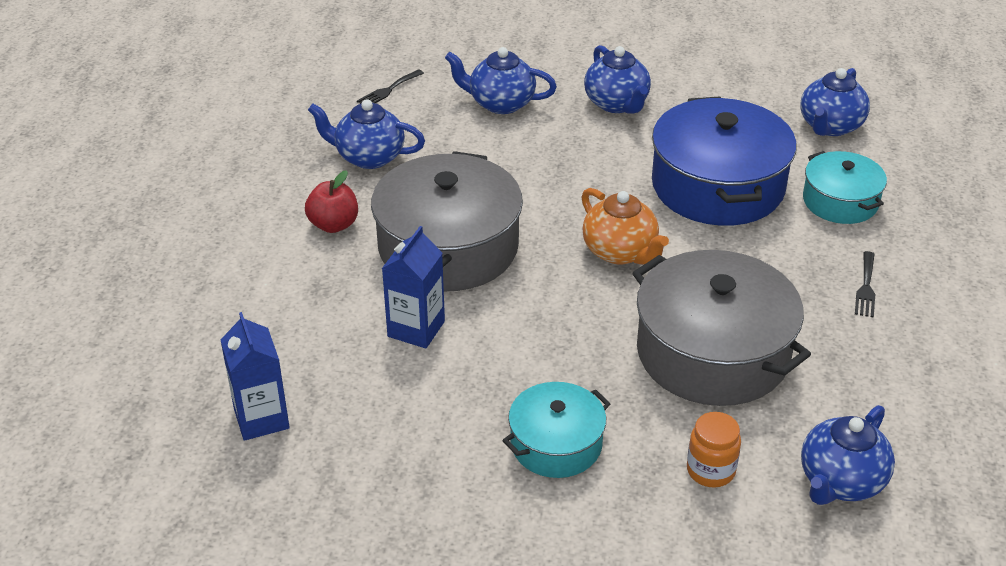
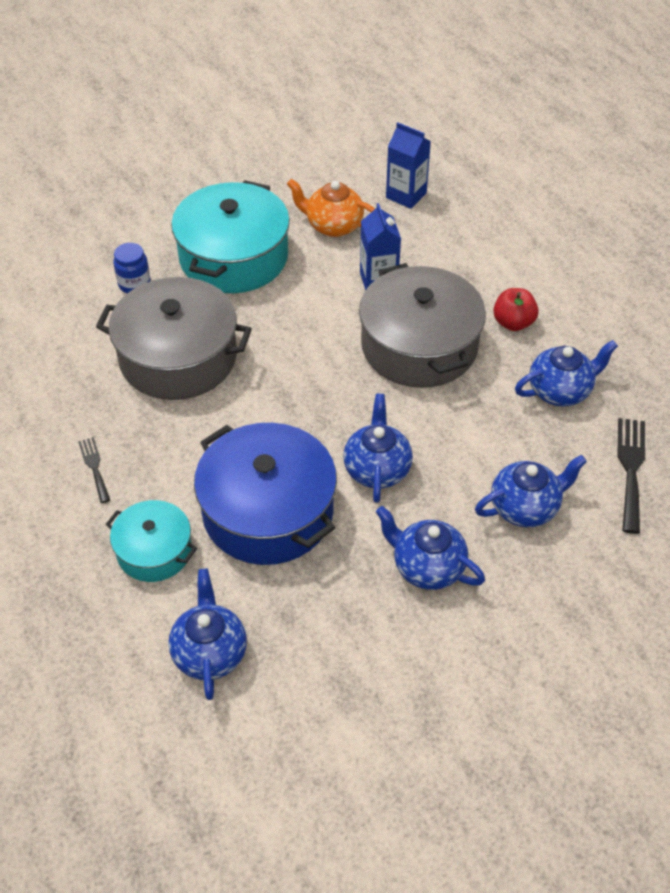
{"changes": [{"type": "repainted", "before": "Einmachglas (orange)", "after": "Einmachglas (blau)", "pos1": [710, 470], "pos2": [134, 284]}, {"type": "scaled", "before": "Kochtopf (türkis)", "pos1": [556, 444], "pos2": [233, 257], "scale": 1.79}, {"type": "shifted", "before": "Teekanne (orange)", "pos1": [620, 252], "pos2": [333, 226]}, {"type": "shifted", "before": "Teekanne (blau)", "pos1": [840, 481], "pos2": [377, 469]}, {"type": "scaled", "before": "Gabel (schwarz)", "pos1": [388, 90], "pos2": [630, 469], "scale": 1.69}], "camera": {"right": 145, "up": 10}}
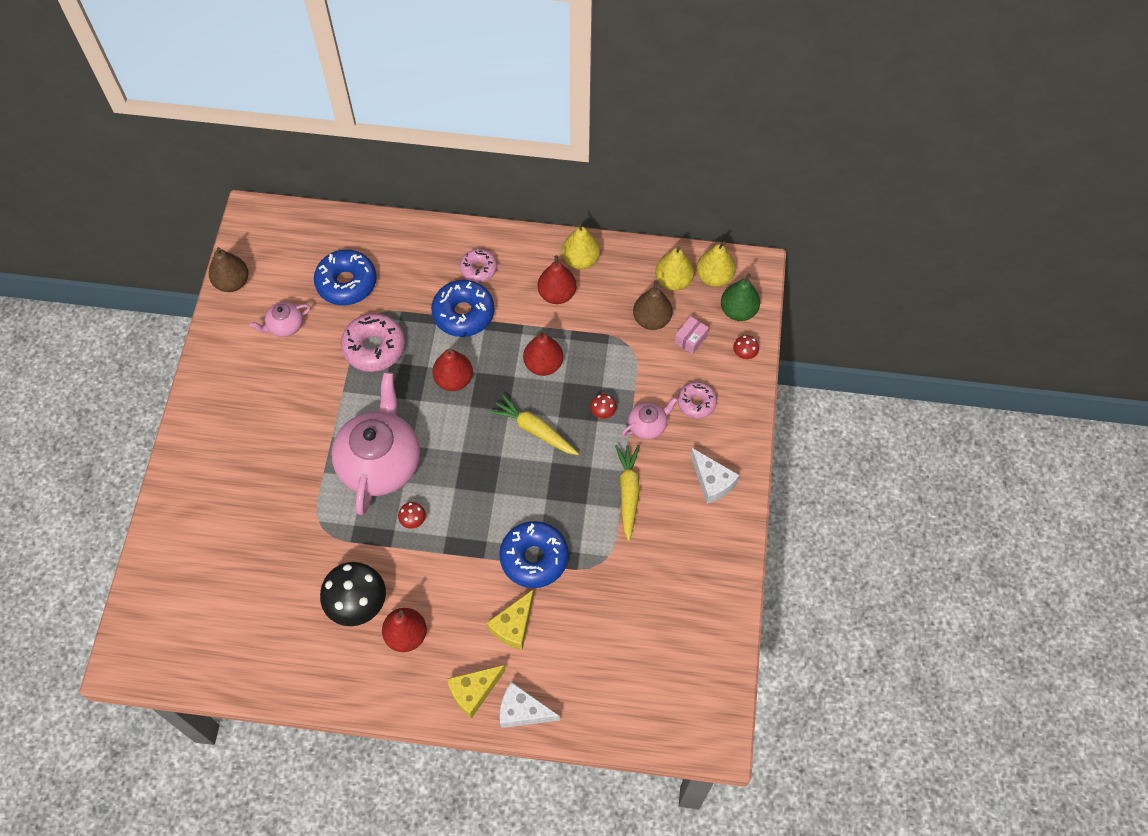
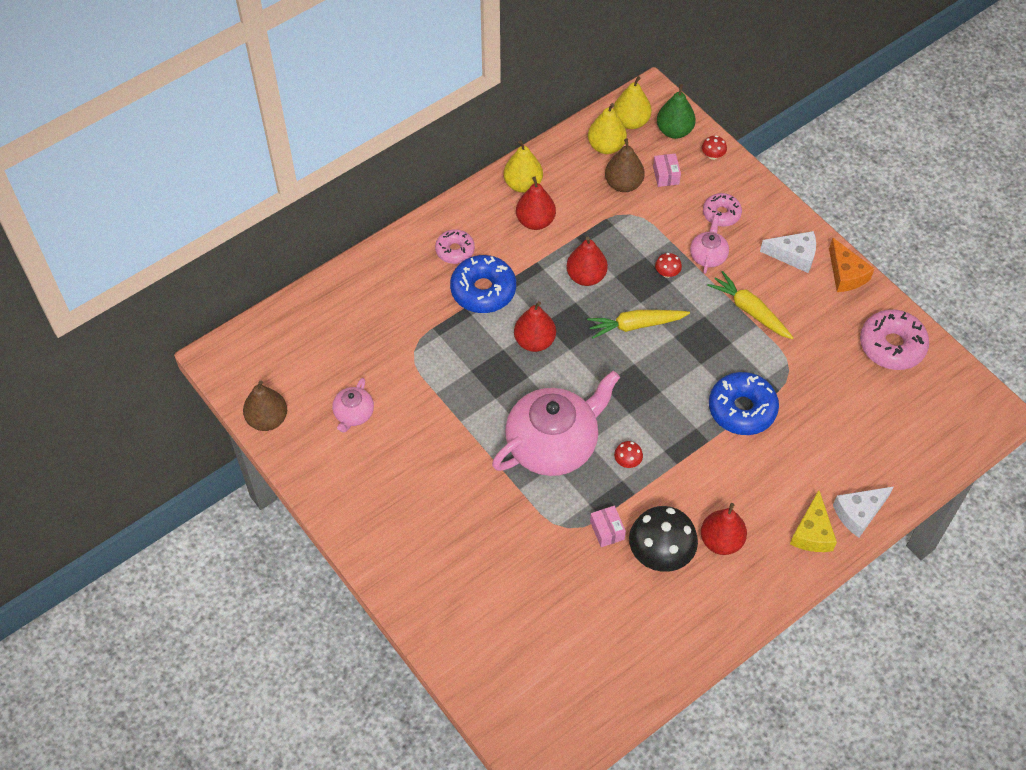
{"changes": [{"type": "rotated", "before": "Teekanne (rosa)", "pos1": [380, 462], "pos2": [553, 444], "turn": 90}, {"type": "new", "after": "Schachtel (rosa)", "pos2": [607, 530]}, {"type": "new", "after": "Käse (orange)", "pos2": [846, 274]}, {"type": "shifted", "before": "Donut (rosa)", "pos1": [374, 347], "pos2": [892, 345]}, {"type": "gone", "before": "Donut (blau)", "pos1": [346, 283]}, {"type": "gone", "before": "Käse (gelb)", "pos1": [513, 625]}], "camera": {"right": -45, "up": -5}}
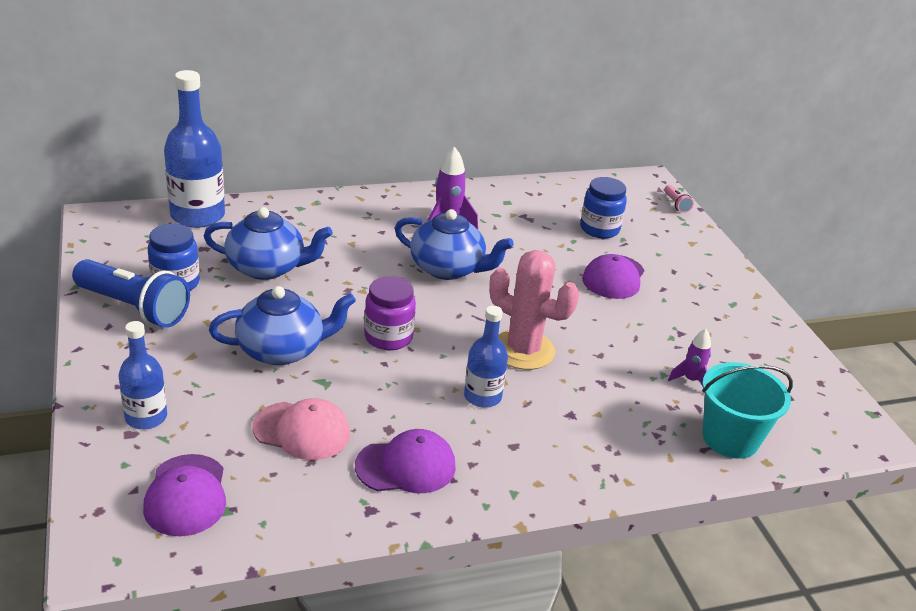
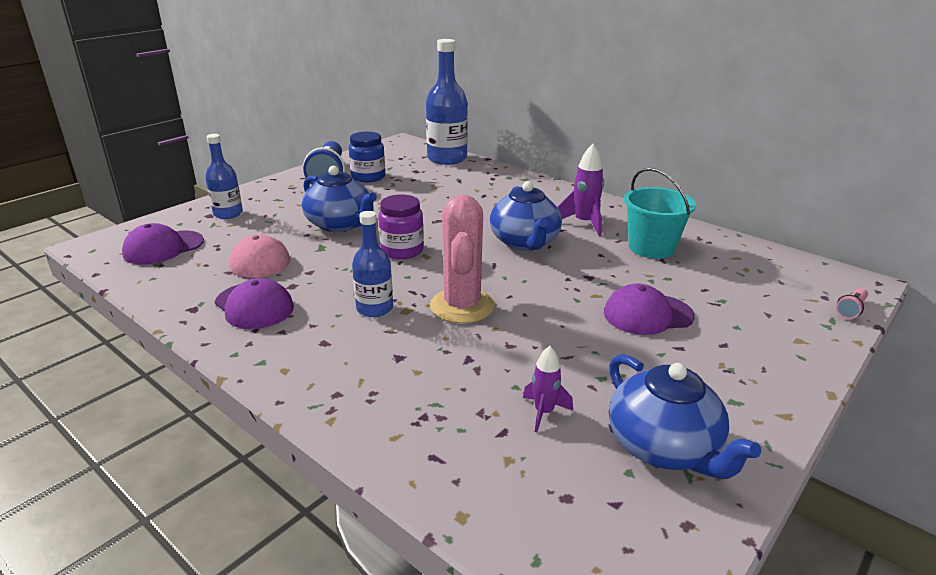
{"changes": [{"type": "shifted", "before": "Teekanne (blau)", "pos1": [267, 268], "pos2": [664, 447]}, {"type": "shifted", "before": "Eimer (türkis)", "pos1": [730, 438], "pos2": [651, 247]}, {"type": "gone", "before": "Einmachglas (blau)", "pos1": [599, 229]}], "camera": {"right": 60, "up": -5}}
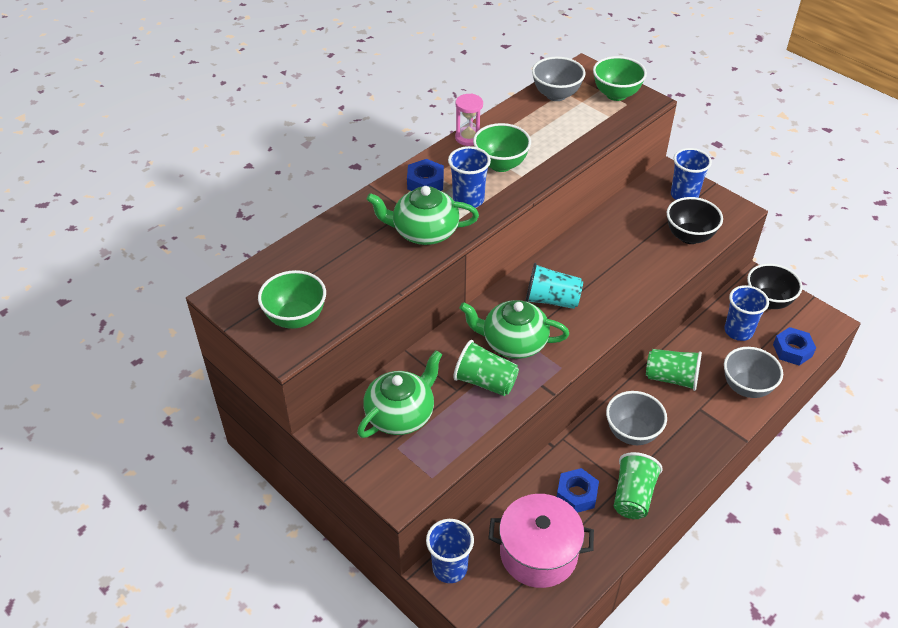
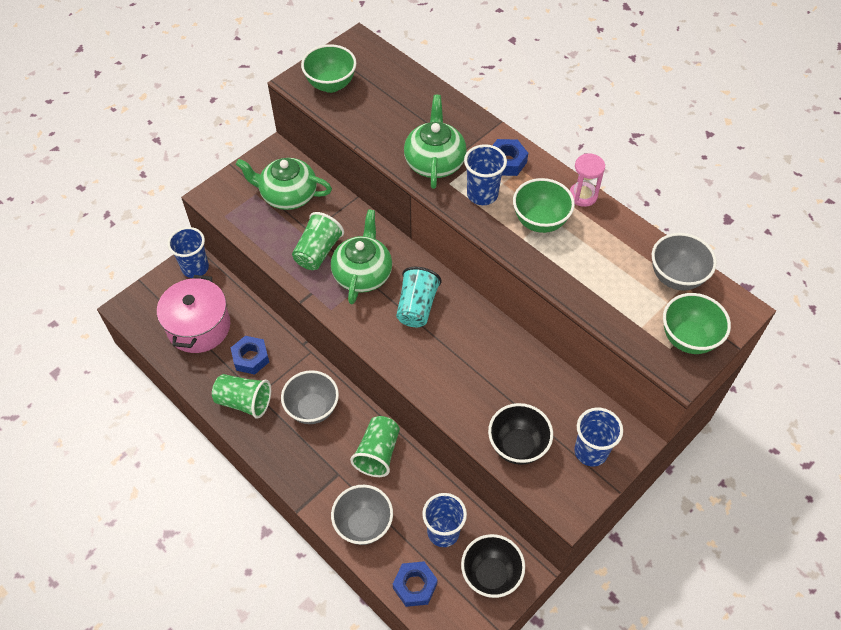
{"changes": [{"type": "rotated", "before": "Teekanne (grün)", "pos1": [401, 414], "pos2": [288, 195], "turn": 150}], "camera": {"right": 90, "up": 10}}
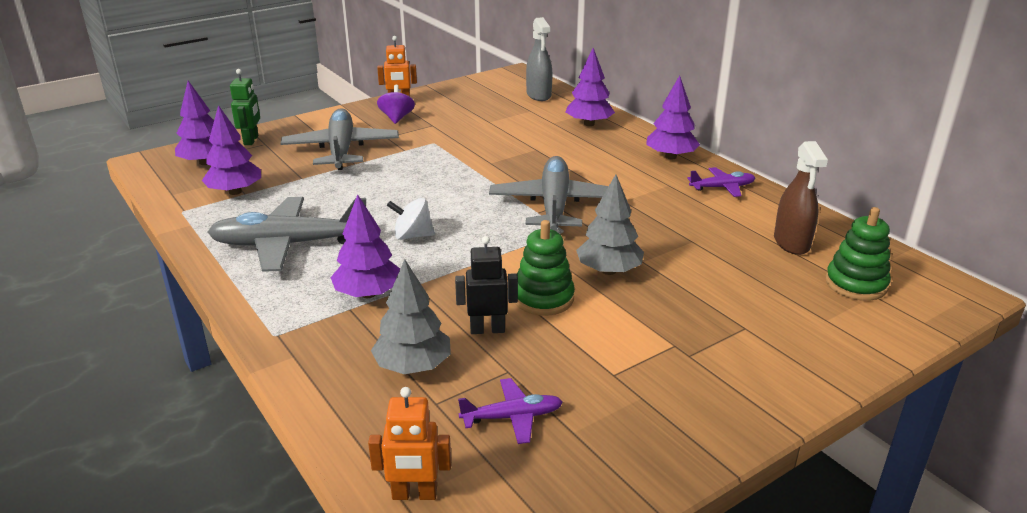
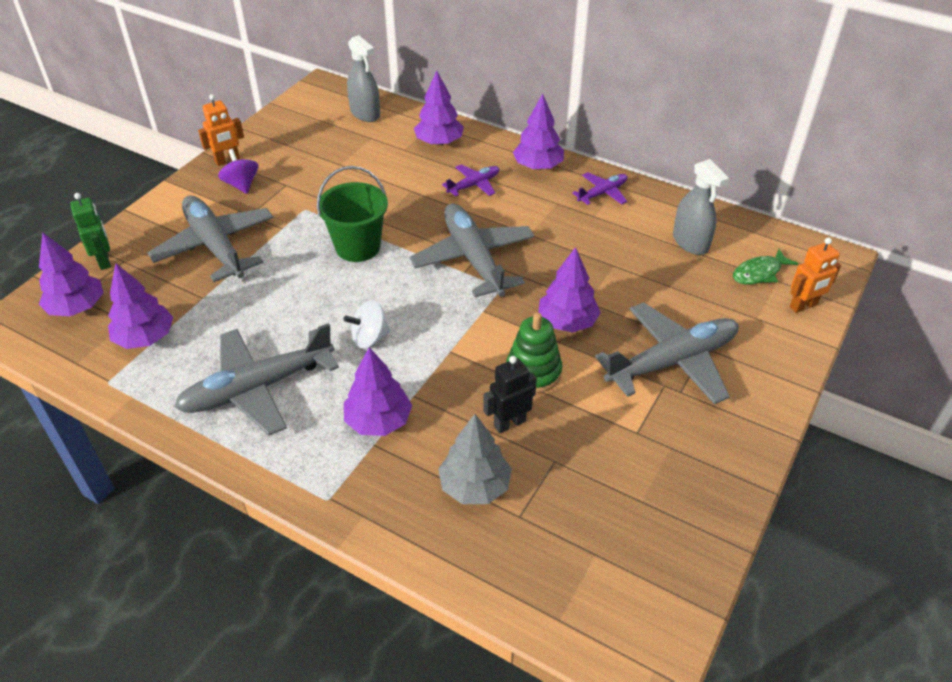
{"changes": [{"type": "new", "after": "Eimer (grün)", "pos2": [358, 247]}, {"type": "shifted", "before": "Flugzeug (lila)", "pos1": [512, 417], "pos2": [473, 185]}, {"type": "repainted", "before": "Baum (grau)", "after": "Baum (lila)", "pos1": [609, 270], "pos2": [567, 322]}, {"type": "new", "after": "Flugzeug (grau)", "pos2": [671, 362]}, {"type": "repainted", "before": "Sprühflasche (braun)", "after": "Sprühflasche (grau)", "pos1": [791, 242], "pos2": [690, 242]}, {"type": "swapped", "before": "Stapelspielzeug (grün)", "after": "Fisch (grün)", "pos1": [856, 284], "pos2": [759, 273]}, {"type": "shifted", "before": "Roboter (orange)", "pos1": [414, 494], "pos2": [803, 306]}], "camera": {"right": -25, "up": 15}}
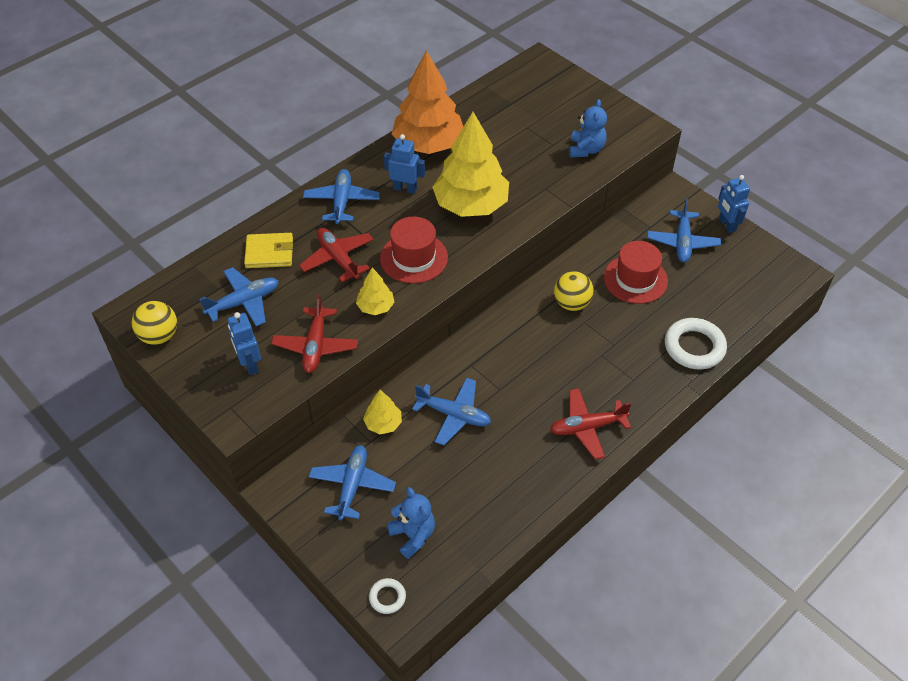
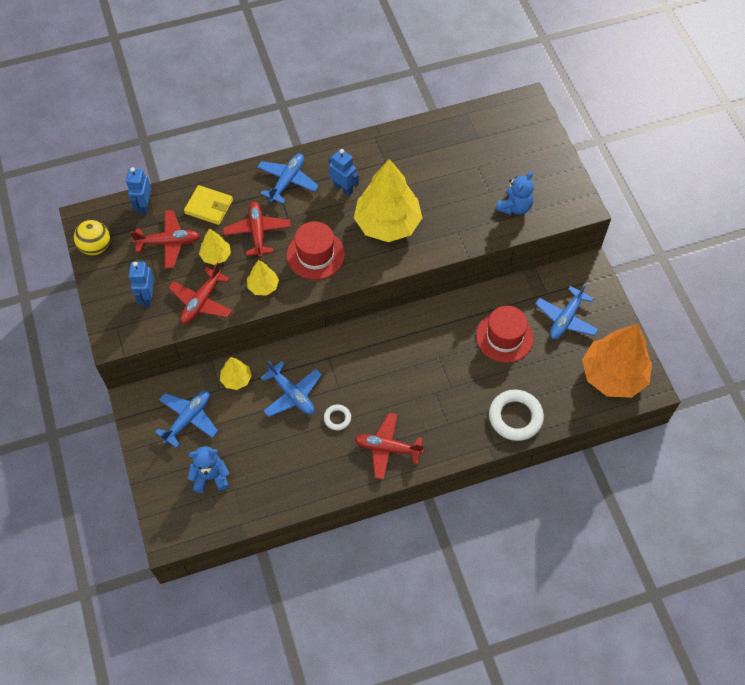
{"changes": [{"type": "shifted", "before": "Roboter (blau)", "pos1": [726, 225], "pos2": [144, 206]}, {"type": "repainted", "before": "Flugzeug (blau)", "after": "Flugzeug (rot)", "pos1": [244, 302], "pos2": [169, 243]}, {"type": "rotated", "before": "Teddybär (blau)", "pos1": [413, 535], "pos2": [210, 476], "turn": -90}, {"type": "new", "after": "Baum (gelb)", "pos2": [216, 256]}, {"type": "shifted", "before": "Ring (weiß)", "pos1": [387, 597], "pos2": [337, 418]}, {"type": "shifted", "before": "Baum (orange)", "pos1": [428, 144], "pos2": [613, 375]}, {"type": "gone", "before": "Ball (gelb)", "pos1": [572, 303]}], "camera": {"right": 25, "up": 10}}
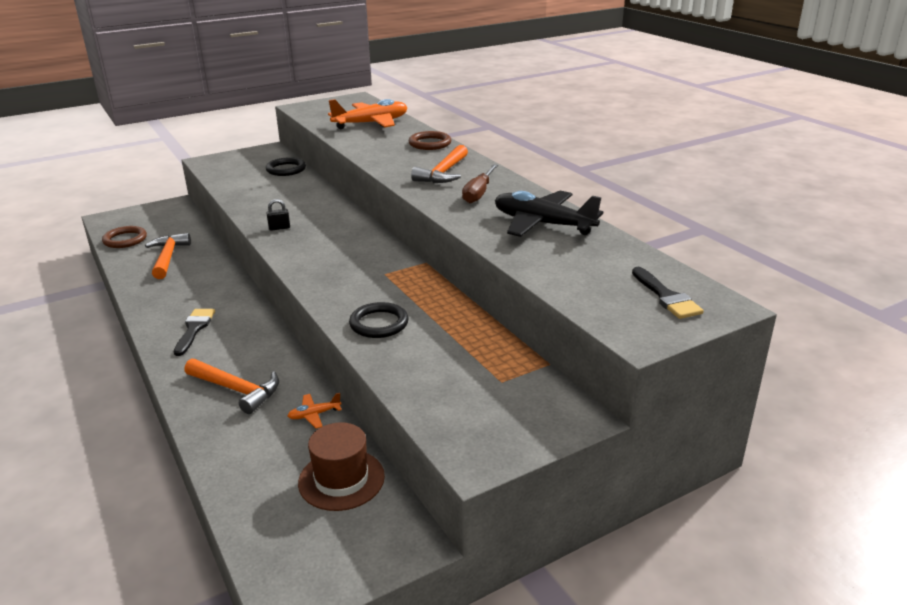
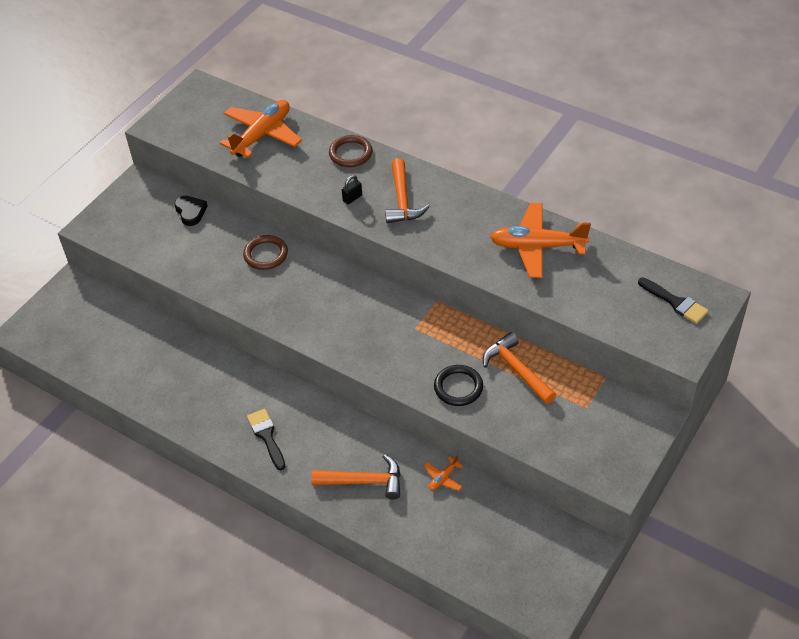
{"changes": [{"type": "swapped", "before": "Ring (schwarz)", "after": "Herz (schwarz)", "pos1": [286, 169], "pos2": [191, 212]}, {"type": "shifted", "before": "Ring (braun)", "pos1": [125, 240], "pos2": [266, 254]}, {"type": "shifted", "before": "Vorhängeschloss (schwarz)", "pos1": [279, 228], "pos2": [352, 198]}, {"type": "shifted", "before": "Hammer (orange)", "pos1": [168, 257], "pos2": [516, 370]}, {"type": "repainted", "before": "Flugzeug (schwarz)", "after": "Flugzeug (orange)", "pos1": [543, 224], "pos2": [537, 246]}, {"type": "gone", "before": "Hut (braun)", "pos1": [341, 479]}, {"type": "gone", "before": "Schraubenzieher (braun)", "pos1": [479, 193]}], "camera": {"right": -25, "up": 20}}
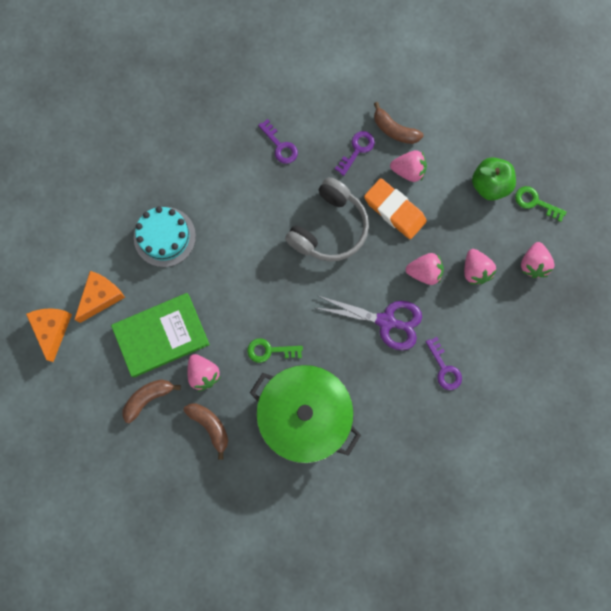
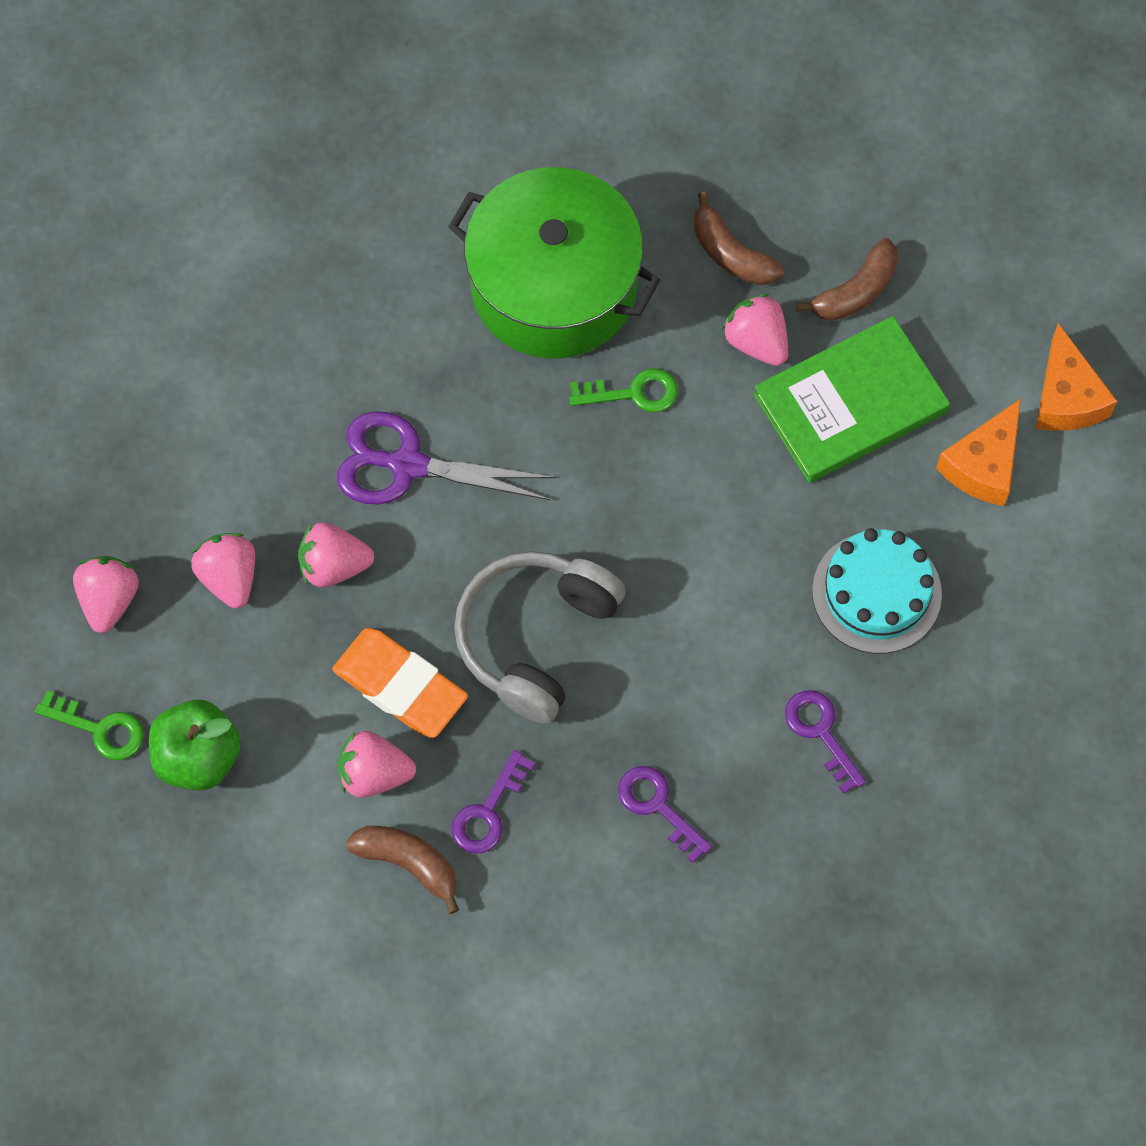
{"changes": [{"type": "shifted", "before": "Schlüssel (lila)", "pos1": [444, 368], "pos2": [820, 732]}], "camera": {"right": 175, "up": -10}}
